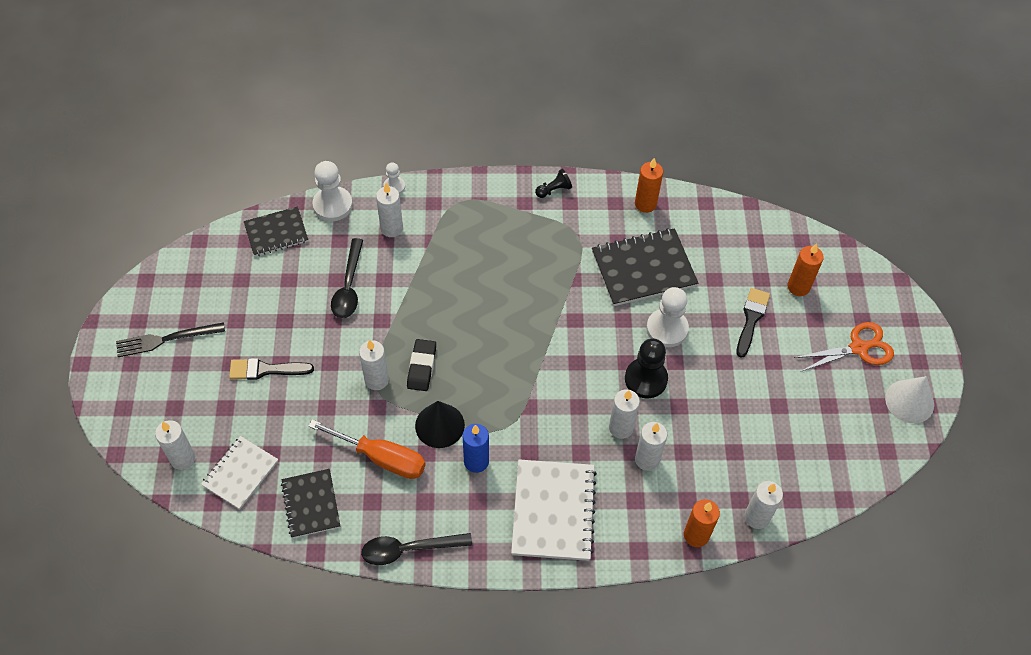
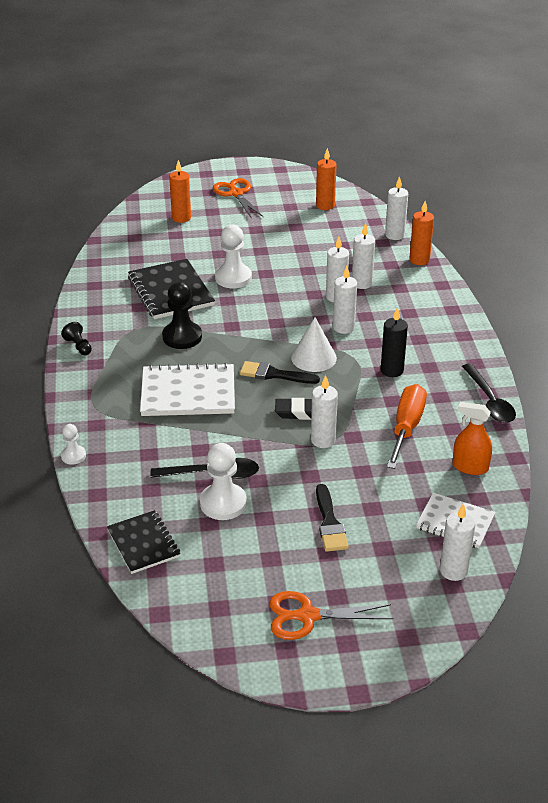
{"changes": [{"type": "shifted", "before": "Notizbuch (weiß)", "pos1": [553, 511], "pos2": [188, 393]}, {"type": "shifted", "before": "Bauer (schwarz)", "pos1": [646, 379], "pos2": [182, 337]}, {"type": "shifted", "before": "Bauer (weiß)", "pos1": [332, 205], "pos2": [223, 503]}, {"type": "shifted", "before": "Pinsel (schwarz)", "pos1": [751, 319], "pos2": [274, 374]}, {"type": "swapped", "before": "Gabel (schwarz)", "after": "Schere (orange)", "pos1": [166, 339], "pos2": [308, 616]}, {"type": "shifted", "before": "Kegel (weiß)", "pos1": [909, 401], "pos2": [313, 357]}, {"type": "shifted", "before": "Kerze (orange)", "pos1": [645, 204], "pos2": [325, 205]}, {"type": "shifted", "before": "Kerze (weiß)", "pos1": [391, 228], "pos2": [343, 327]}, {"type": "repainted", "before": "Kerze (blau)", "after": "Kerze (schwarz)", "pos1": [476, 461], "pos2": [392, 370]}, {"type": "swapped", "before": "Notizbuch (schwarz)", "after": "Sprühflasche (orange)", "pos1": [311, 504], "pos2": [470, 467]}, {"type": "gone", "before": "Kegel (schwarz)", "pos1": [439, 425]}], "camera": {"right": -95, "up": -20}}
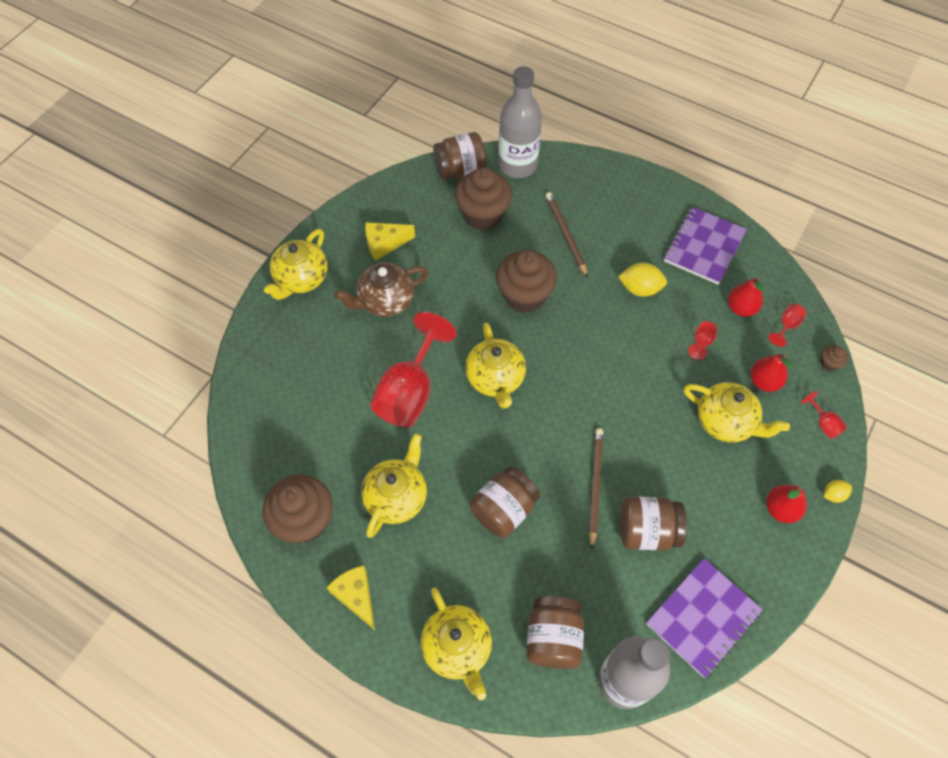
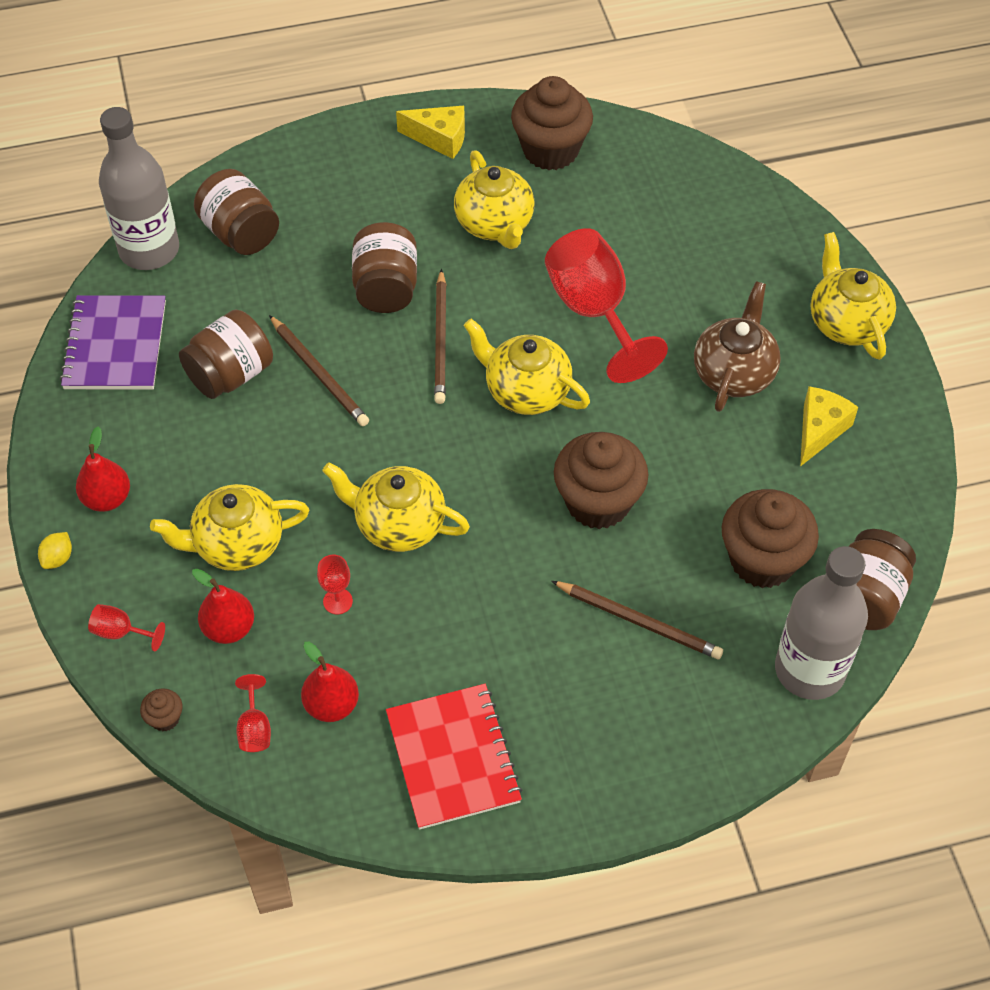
{"changes": [{"type": "shifted", "before": "Teekanne (gelb)", "pos1": [457, 648], "pos2": [398, 524]}, {"type": "repainted", "before": "Notizbuch (lila)", "after": "Notizbuch (rot)", "pos1": [704, 247], "pos2": [453, 758]}, {"type": "new", "after": "Bleistift (braun)", "pos2": [441, 340]}, {"type": "gone", "before": "Zitrone (gelb)", "pos1": [640, 289]}], "camera": {"right": 135, "up": -5}}
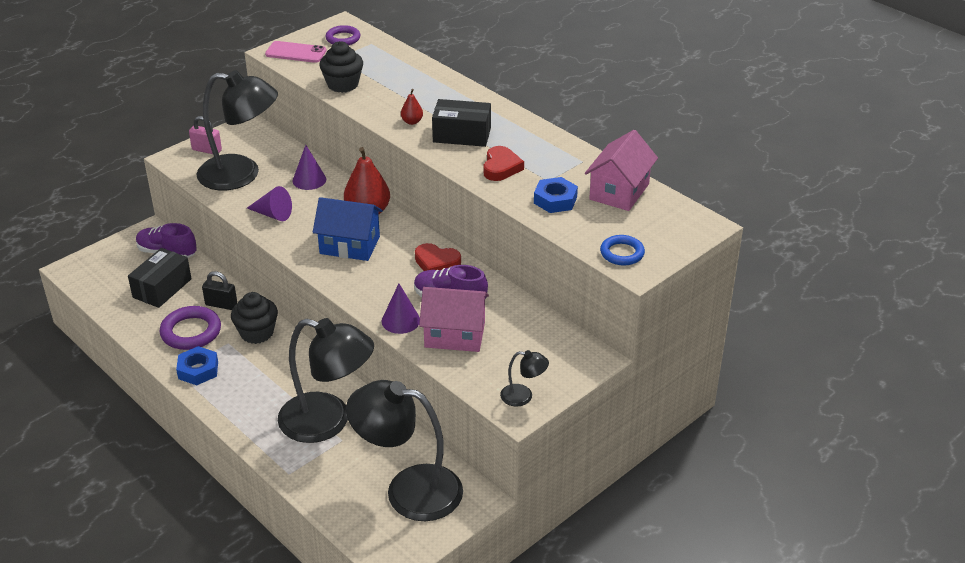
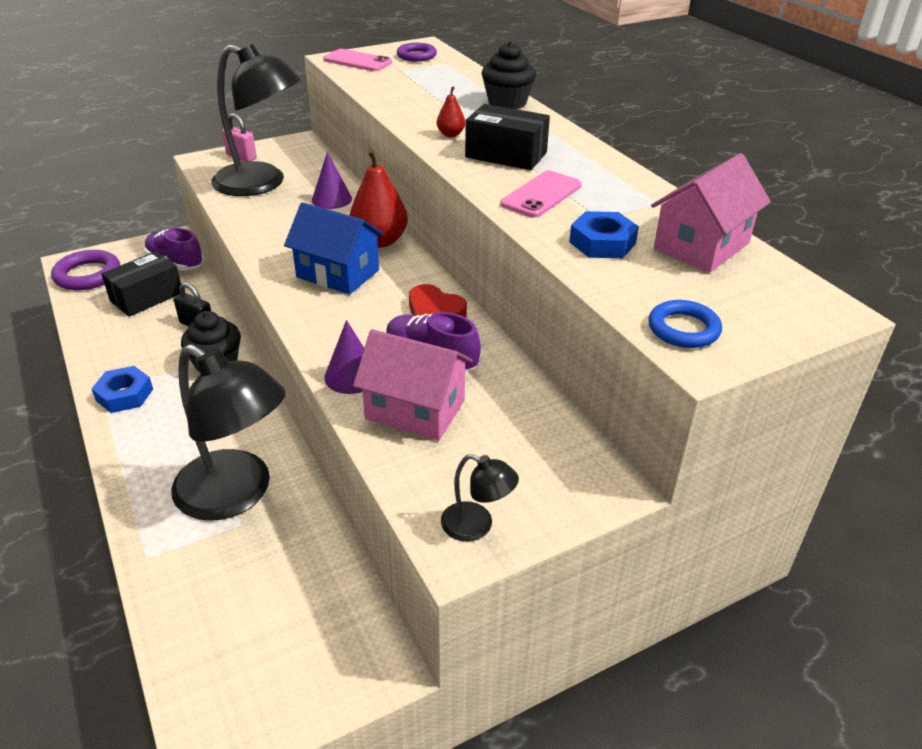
{"changes": [{"type": "shifted", "before": "Ring (lila)", "pos1": [191, 332], "pos2": [88, 275]}, {"type": "shifted", "before": "Muffin (schwarz)", "pos1": [343, 84], "pos2": [507, 103]}, {"type": "swapped", "before": "Herz (rot)", "after": "Handy (rosa)", "pos1": [501, 167], "pos2": [541, 195]}, {"type": "gone", "before": "Kegel (lila)", "pos1": [273, 214]}, {"type": "gone", "before": "Lampe (schwarz)", "pos1": [408, 490]}], "camera": {"right": 15, "up": 0}}
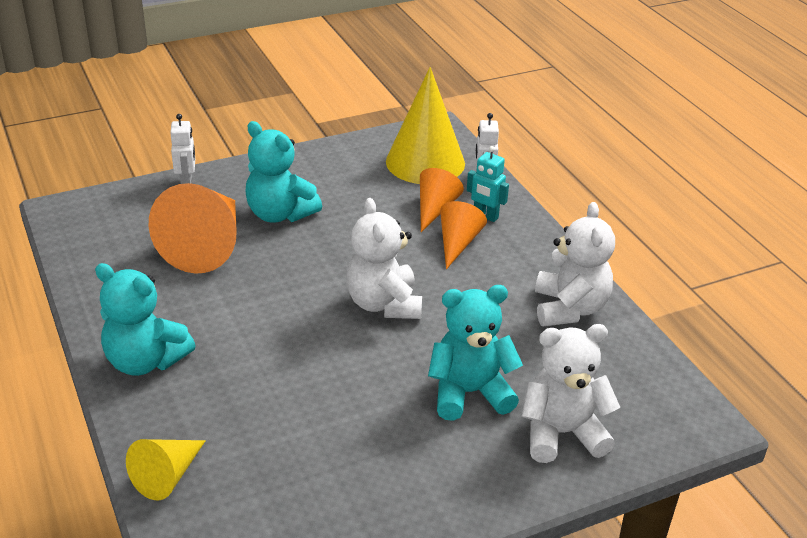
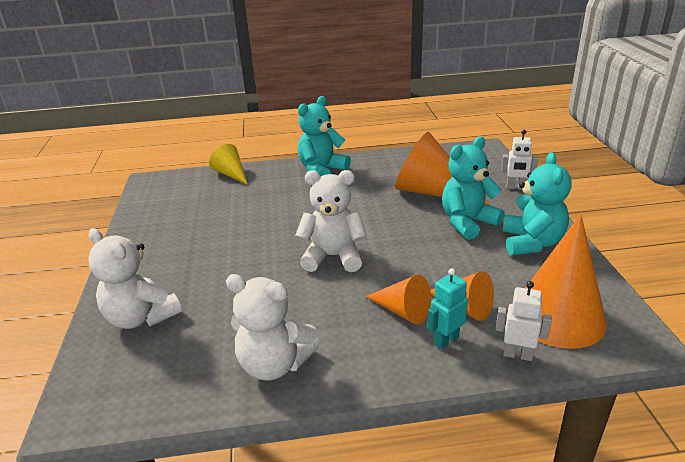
{"changes": [{"type": "rotated", "before": "Teddybär (weiß)", "pos1": [562, 433], "pos2": [141, 317], "turn": 120}, {"type": "shifted", "before": "Teddybär (türkis)", "pos1": [469, 393], "pos2": [531, 243]}, {"type": "repainted", "before": "Kegel (gelb)", "after": "Kegel (orange)", "pos1": [425, 162], "pos2": [558, 316]}], "camera": {"right": 110, "up": -5}}
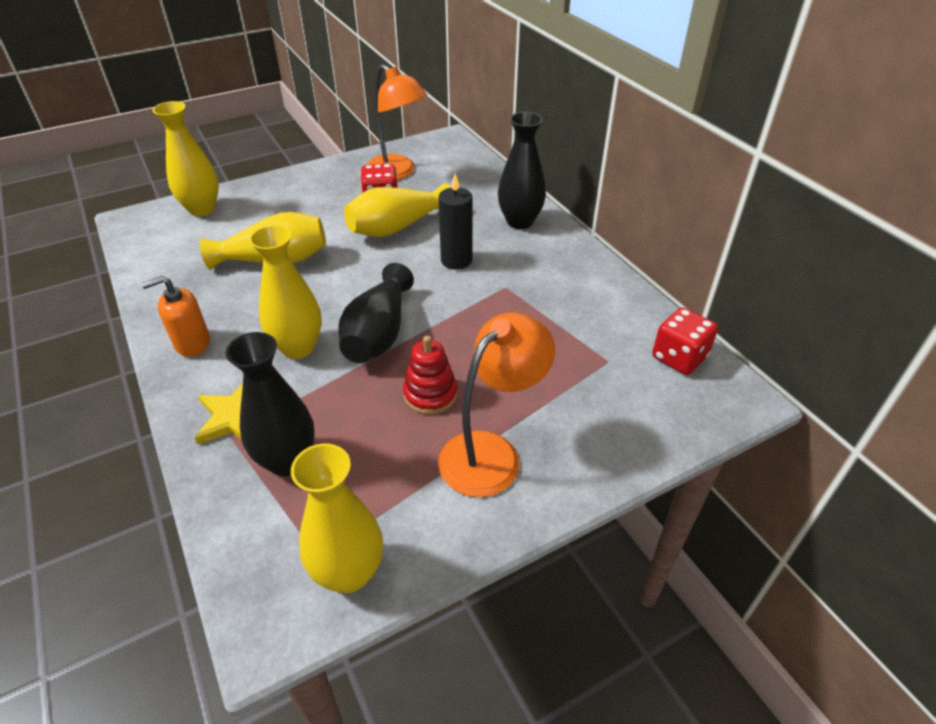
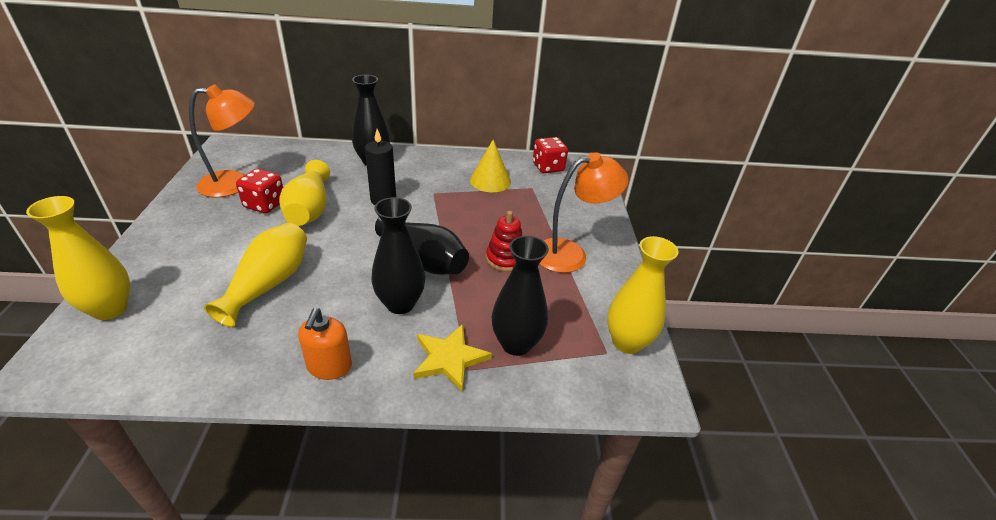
{"changes": [{"type": "repainted", "before": "Vase (gelb)", "after": "Vase (schwarz)", "pos1": [298, 347], "pos2": [400, 304]}, {"type": "new", "after": "Kegel (gelb)", "pos2": [490, 181]}, {"type": "rotated", "before": "Lampe (orange)", "pos1": [491, 452], "pos2": [570, 254], "turn": 90}], "camera": {"right": -65, "up": -5}}
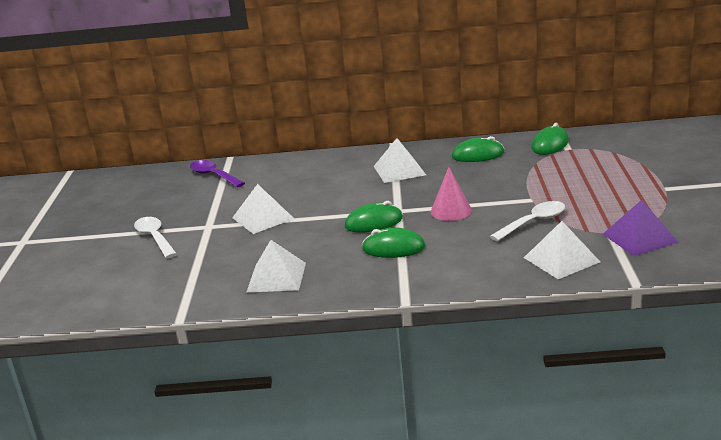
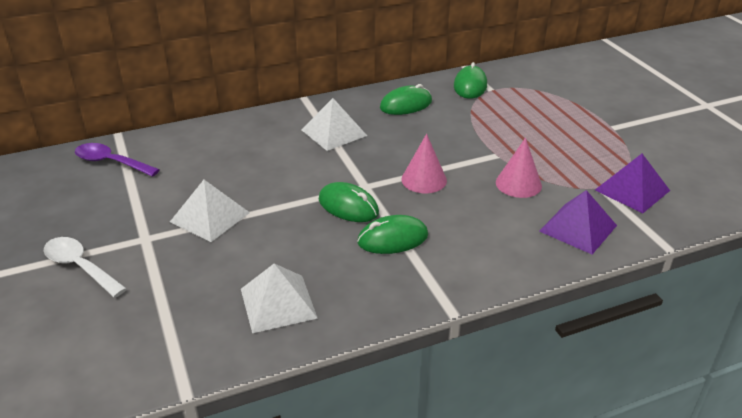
{"changes": [{"type": "rotated", "before": "Computermaus (grün)", "pos1": [374, 222], "pos2": [348, 206], "turn": 75}, {"type": "swapped", "before": "Löffel (weiß)", "after": "Kegel (rosa)", "pos1": [533, 222], "pos2": [518, 184]}, {"type": "repainted", "before": "Pyramide (weiß)", "after": "Pyramide (lila)", "pos1": [561, 259], "pos2": [578, 228]}], "camera": {"right": -25, "up": 10}}
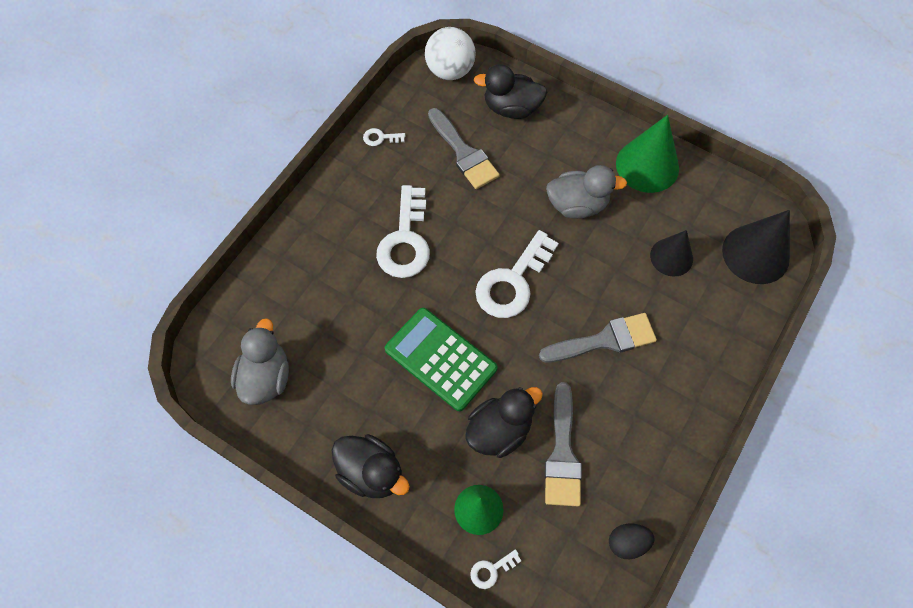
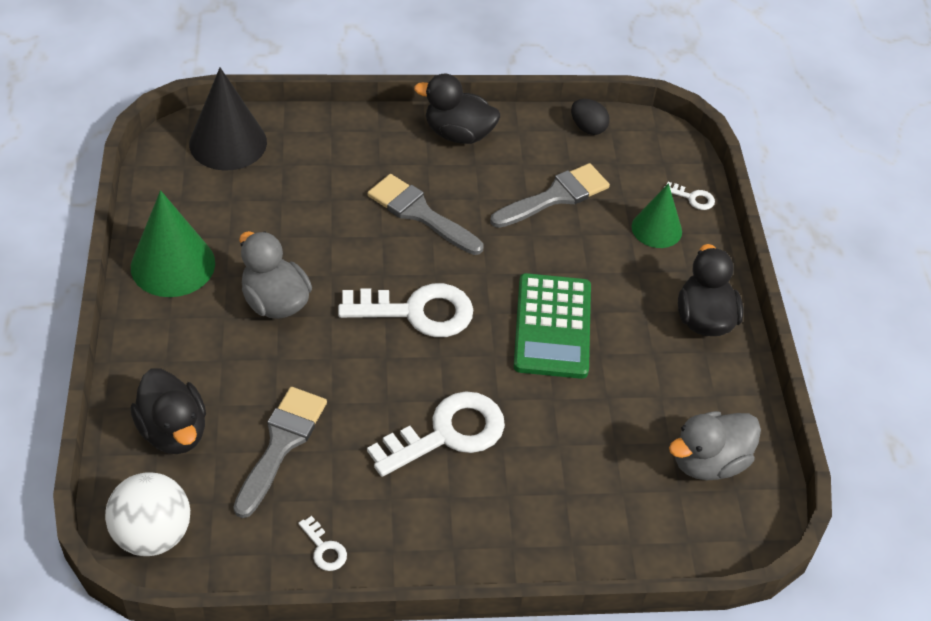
{"changes": [{"type": "shifted", "before": "Ente (schwarz)", "pos1": [499, 430], "pos2": [458, 134]}, {"type": "gone", "before": "Kegel (schwarz)", "pos1": [671, 257]}], "camera": {"right": -130, "up": -15}}
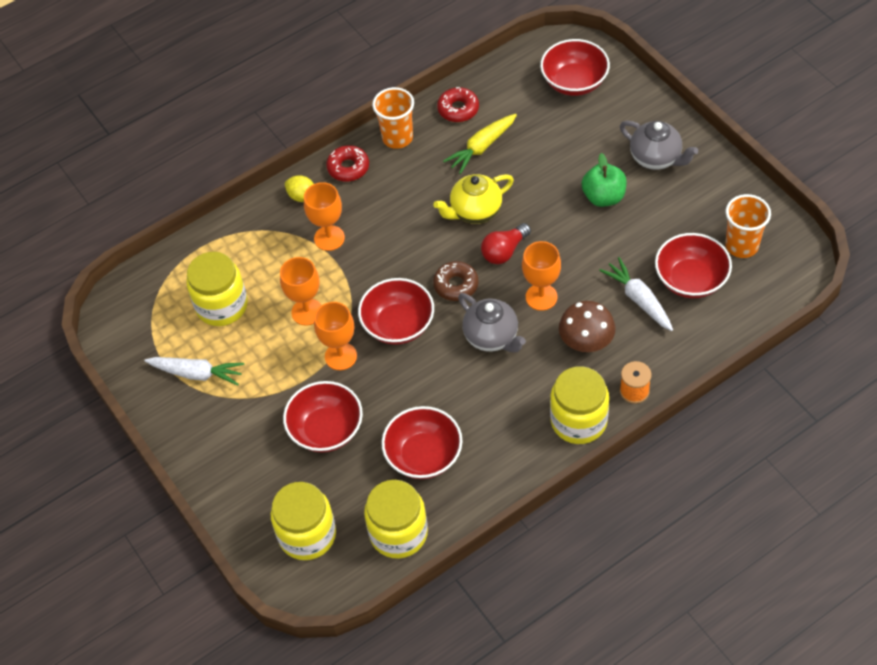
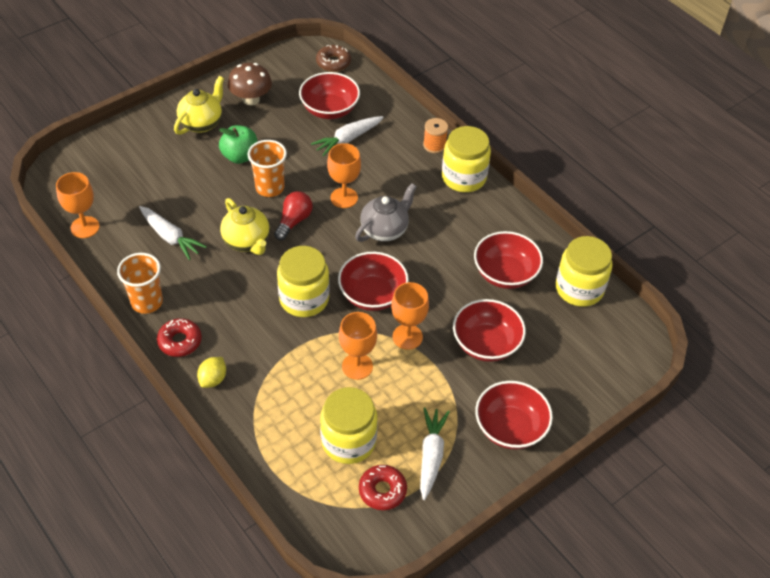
{"changes": [{"type": "shifted", "before": "Kelch (orange)", "pos1": [329, 238], "pos2": [85, 227]}, {"type": "repainted", "before": "Karotte (gelb)", "after": "Karotte (weiß)", "pos1": [482, 147], "pos2": [170, 237]}, {"type": "repainted", "before": "Teekanne (grau)", "after": "Teekanne (gelb)", "pos1": [656, 158], "pos2": [202, 123]}, {"type": "shifted", "before": "Pilz (braun)", "pos1": [586, 342], "pos2": [251, 99]}, {"type": "shifted", "before": "Becher (orange)", "pos1": [741, 246], "pos2": [270, 188]}, {"type": "rotated", "before": "Glühbirne (rot)", "pos1": [504, 251], "pos2": [294, 221], "turn": -105}, {"type": "shifted", "before": "Einmachglas (gelb)", "pos1": [307, 535], "pos2": [304, 299]}, {"type": "shifted", "before": "Donut (braun)", "pos1": [456, 285], "pos2": [333, 62]}, {"type": "shifted", "before": "Donut (rot)", "pos1": [458, 109], "pos2": [382, 490]}, {"type": "shifted", "before": "Schüssel (rot)", "pos1": [574, 82], "pos2": [510, 428]}], "camera": {"right": -100, "up": -5}}
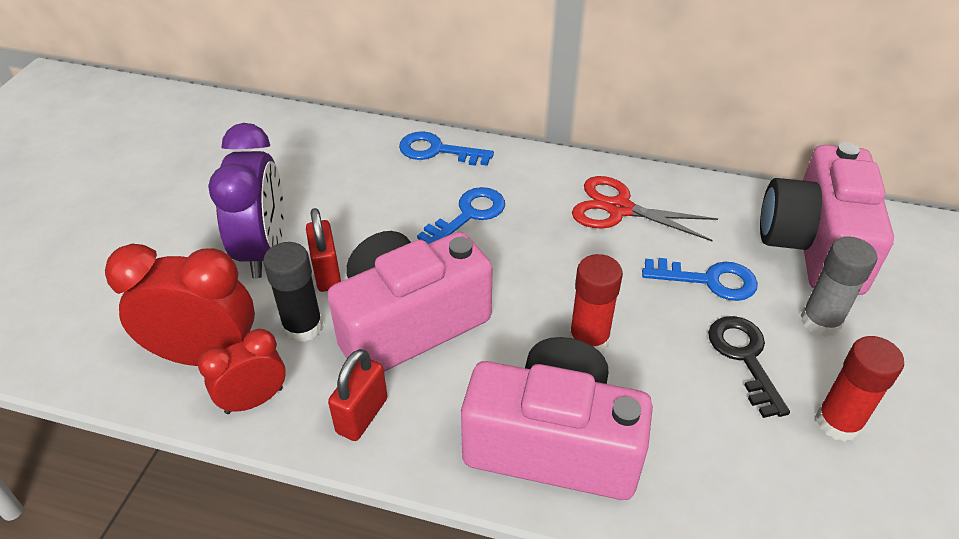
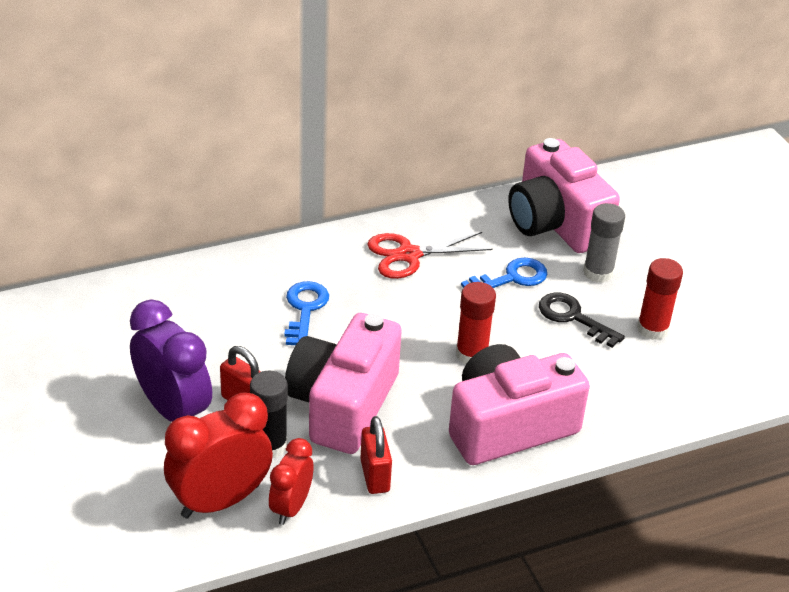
{"changes": [{"type": "gone", "before": "Schlüssel (blau)", "pos1": [437, 151]}], "camera": {"right": -40, "up": -5}}
